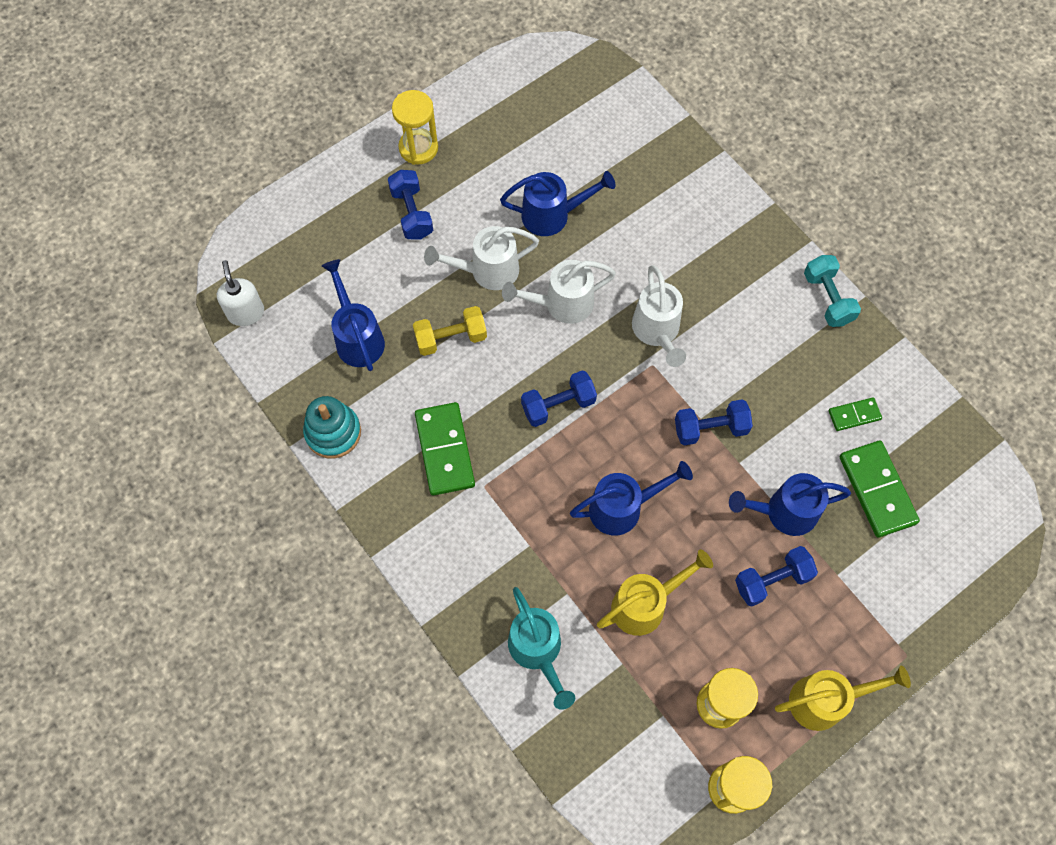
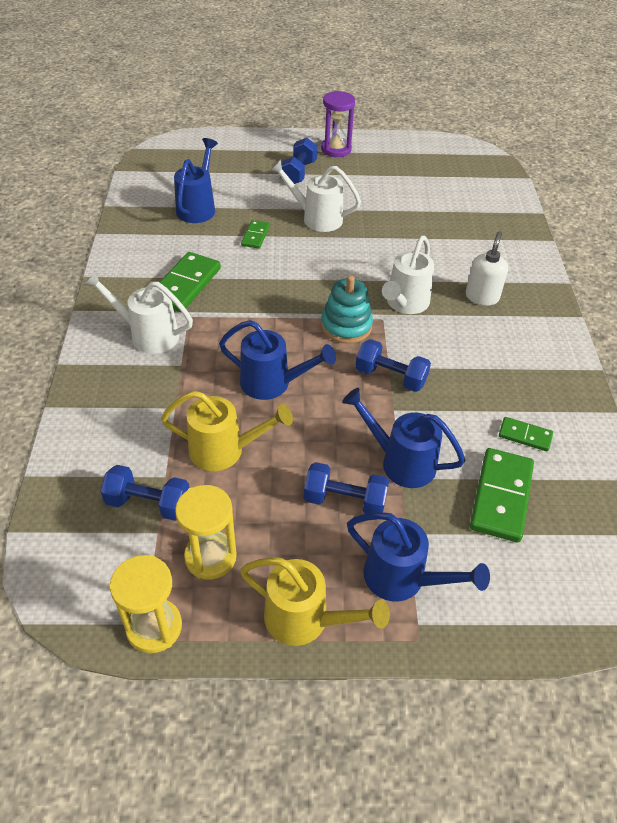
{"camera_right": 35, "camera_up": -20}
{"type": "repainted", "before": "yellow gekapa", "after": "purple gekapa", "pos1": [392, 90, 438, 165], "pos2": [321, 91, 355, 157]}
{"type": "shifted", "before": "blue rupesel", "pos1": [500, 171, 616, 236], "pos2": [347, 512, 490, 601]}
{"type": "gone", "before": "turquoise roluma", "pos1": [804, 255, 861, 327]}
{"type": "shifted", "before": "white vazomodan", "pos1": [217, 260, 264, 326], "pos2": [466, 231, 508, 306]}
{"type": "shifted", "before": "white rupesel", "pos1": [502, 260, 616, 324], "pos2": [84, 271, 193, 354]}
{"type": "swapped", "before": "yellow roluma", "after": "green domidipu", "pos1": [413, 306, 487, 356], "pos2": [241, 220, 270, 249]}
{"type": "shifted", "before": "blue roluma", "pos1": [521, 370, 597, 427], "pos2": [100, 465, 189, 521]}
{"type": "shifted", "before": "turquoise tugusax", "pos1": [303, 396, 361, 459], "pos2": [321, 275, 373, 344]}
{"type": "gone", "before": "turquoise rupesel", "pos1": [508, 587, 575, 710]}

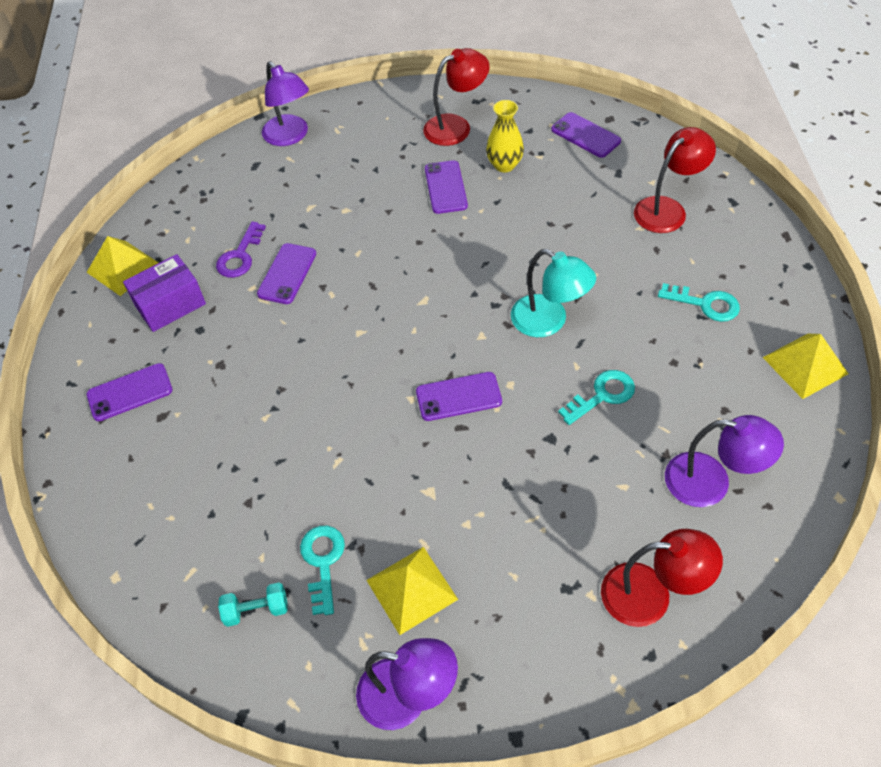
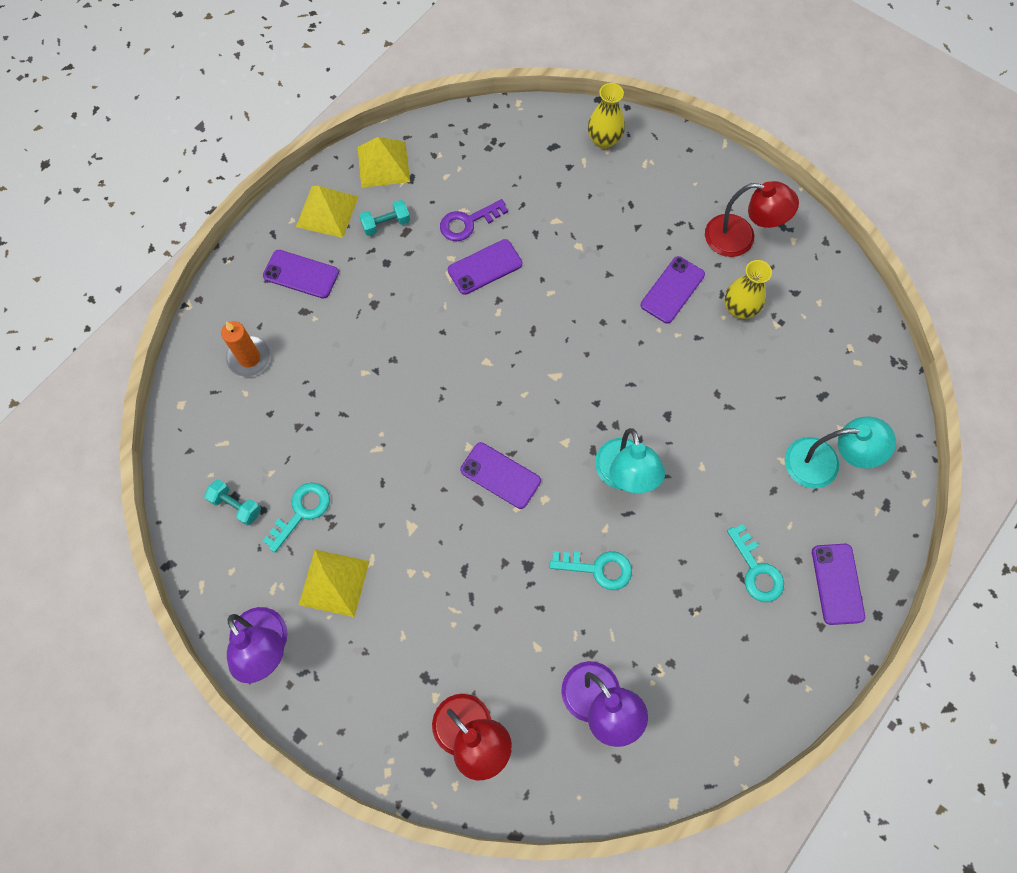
{"camera_right": 40, "camera_up": 15}
{"type": "swapped", "before": "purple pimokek", "after": "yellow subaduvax", "pos1": [262, 61, 309, 146], "pos2": [588, 83, 625, 149]}
{"type": "shifted", "before": "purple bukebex", "pos1": [551, 112, 621, 158], "pos2": [812, 544, 865, 625]}
{"type": "repainted", "before": "red pimokek", "after": "turquoise pimokek", "pos1": [634, 127, 716, 233], "pos2": [785, 417, 896, 489]}
{"type": "swapped", "before": "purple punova", "after": "turquoise roluma", "pos1": [123, 254, 206, 332], "pos2": [359, 200, 410, 236]}
{"type": "shifted", "before": "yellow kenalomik", "pos1": [763, 334, 849, 399], "pos2": [296, 186, 358, 238]}
{"type": "new", "after": "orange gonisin", "pos2": [221, 321, 271, 377]}

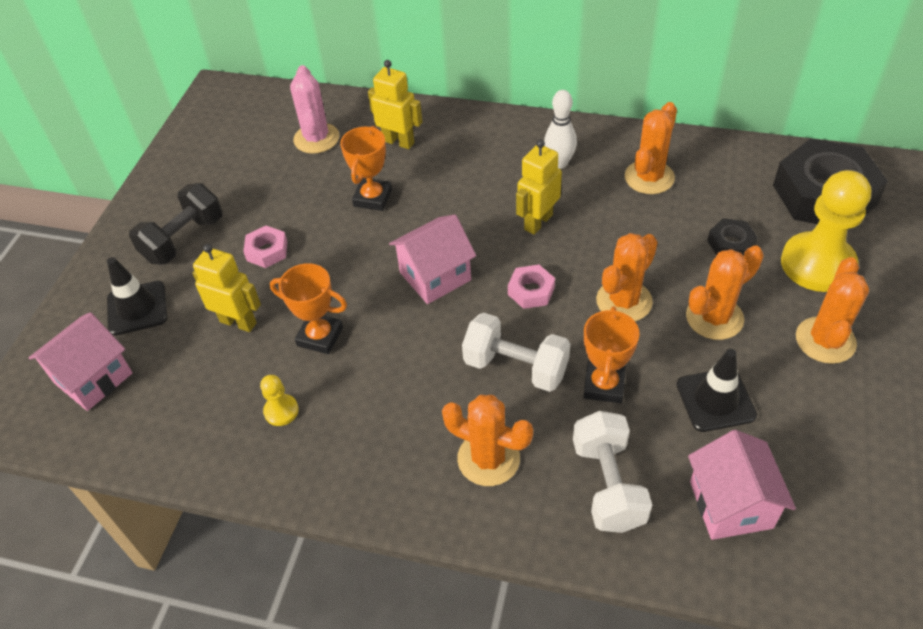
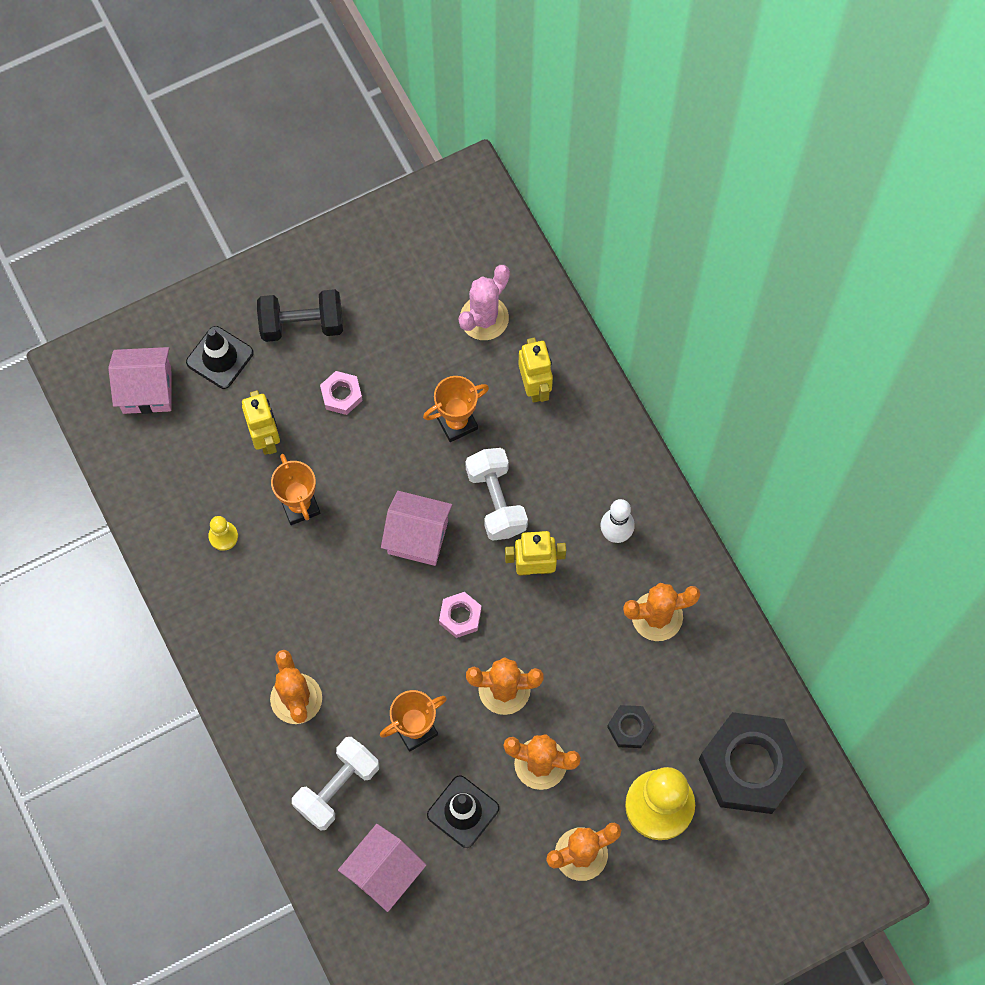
{"camera_right": 45, "camera_up": 20}
{"type": "shifted", "before": "white roluma", "pos1": [462, 313, 570, 392], "pos2": [465, 448, 528, 541]}

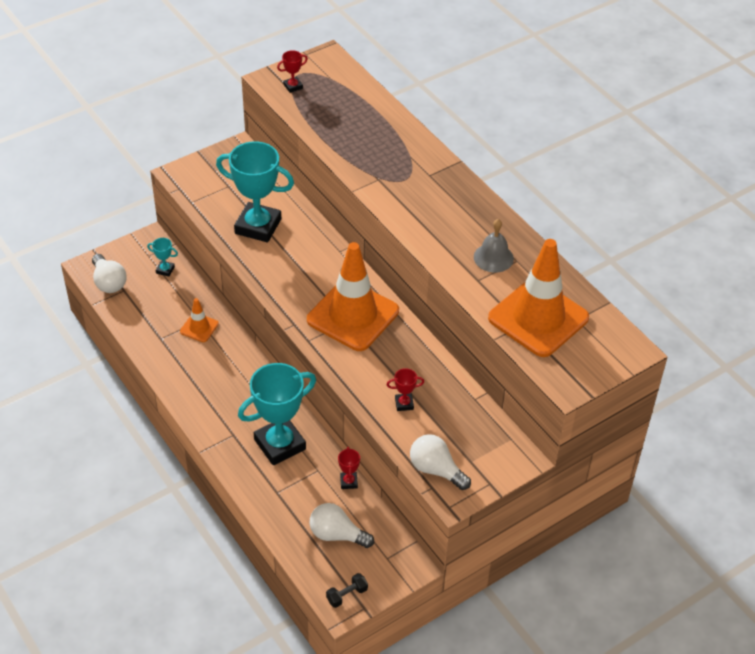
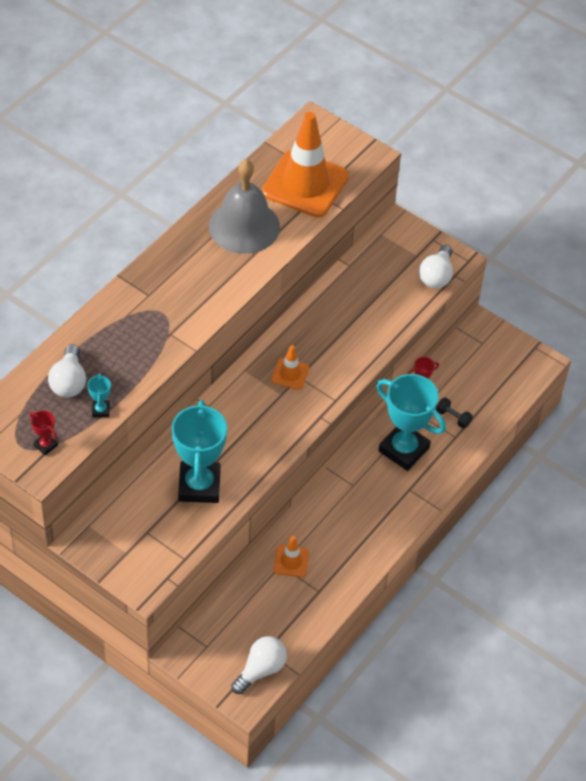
{"camera_right": -110, "camera_up": 5}
{"type": "scaled", "before": "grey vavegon", "pos1": [474, 219, 514, 273], "pos2": [209, 160, 280, 254], "scale": 1.85}
{"type": "shifted", "before": "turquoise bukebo", "pos1": [147, 238, 178, 277], "pos2": [87, 373, 111, 417]}
{"type": "scaled", "before": "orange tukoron", "pos1": [307, 242, 399, 351], "pos2": [271, 345, 309, 390], "scale": 0.45}
{"type": "gone", "before": "red bukebo", "pos1": [386, 368, 424, 411]}
{"type": "shifted", "before": "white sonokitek", "pos1": [310, 503, 374, 548], "pos2": [48, 344, 86, 398]}
{"type": "shifted", "before": "black roluma", "pos1": [326, 573, 368, 608], "pos2": [436, 398, 473, 428]}

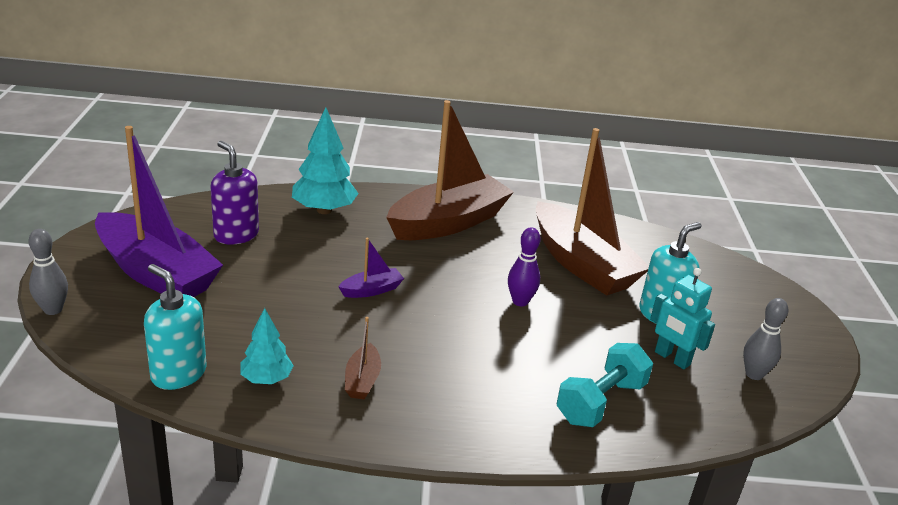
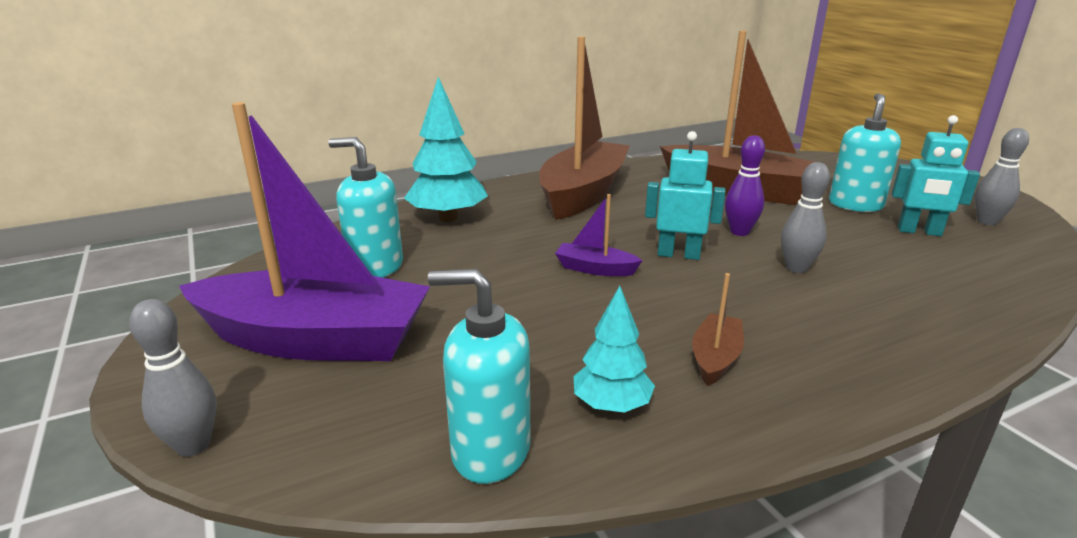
{"camera_right": -25, "camera_up": -5}
{"type": "repainted", "before": "purple vazomodan", "after": "turquoise vazomodan", "pos1": [210, 141, 259, 245], "pos2": [328, 137, 403, 278]}
{"type": "rotated", "before": "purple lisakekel", "pos1": [338, 238, 404, 298], "pos2": [555, 194, 643, 276], "turn": -105}
{"type": "rotated", "before": "brown lisakekel", "pos1": [345, 317, 381, 400], "pos2": [692, 273, 744, 386], "turn": -135}
{"type": "gone", "before": "turquoise roluma", "pos1": [557, 343, 653, 427]}
{"type": "new", "after": "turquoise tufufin", "pos2": [645, 131, 726, 260]}
{"type": "new", "after": "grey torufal", "pos2": [781, 162, 830, 273]}

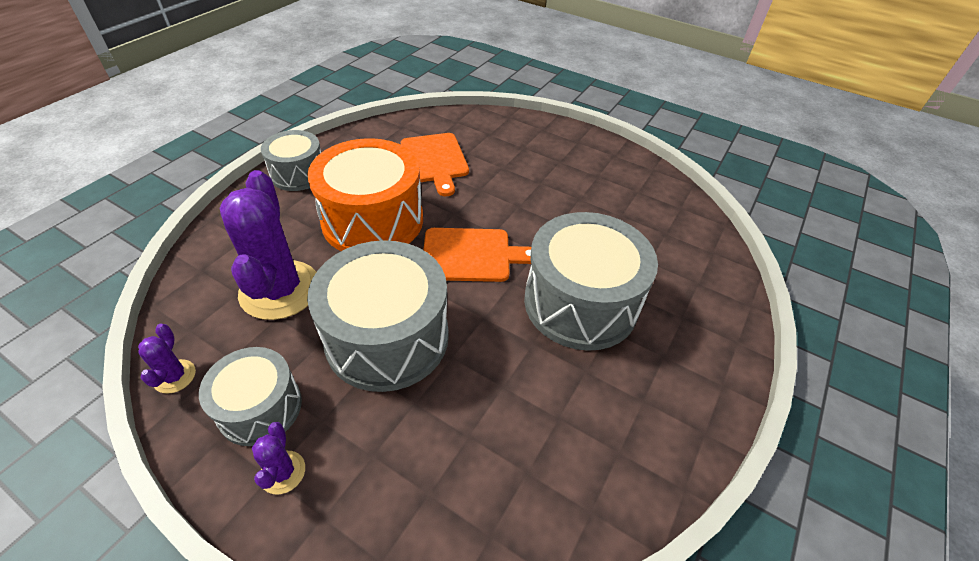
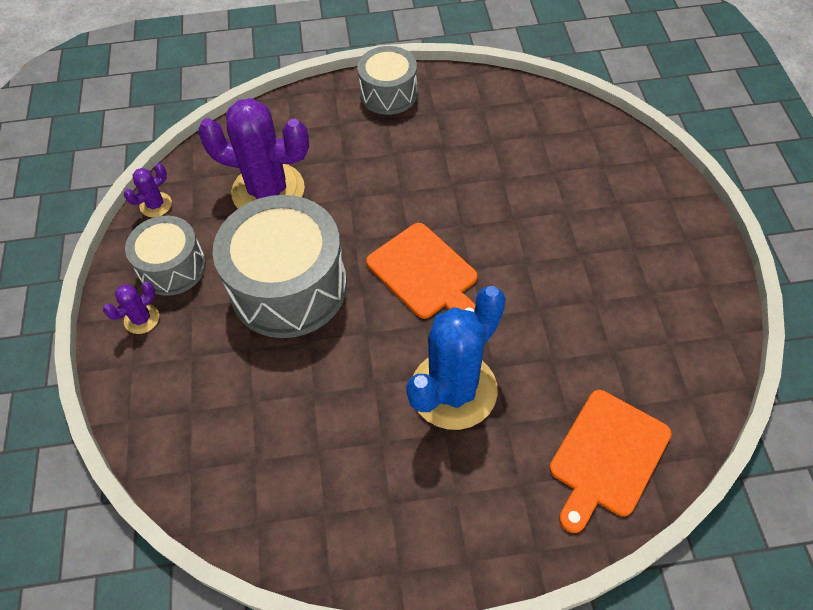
{"camera_right": 55, "camera_up": 10}
{"type": "shifted", "before": "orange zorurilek", "pos1": [401, 133, 469, 196], "pos2": [549, 390, 672, 533]}
{"type": "gone", "before": "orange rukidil", "pos1": [307, 138, 423, 251]}
{"type": "rotated", "before": "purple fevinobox", "pos1": [220, 170, 316, 320], "pos2": [198, 98, 309, 208], "turn": 60}
{"type": "swapped", "before": "grey rukidil", "after": "blue fevinobox", "pos1": [524, 212, 658, 351], "pos2": [406, 286, 506, 430]}

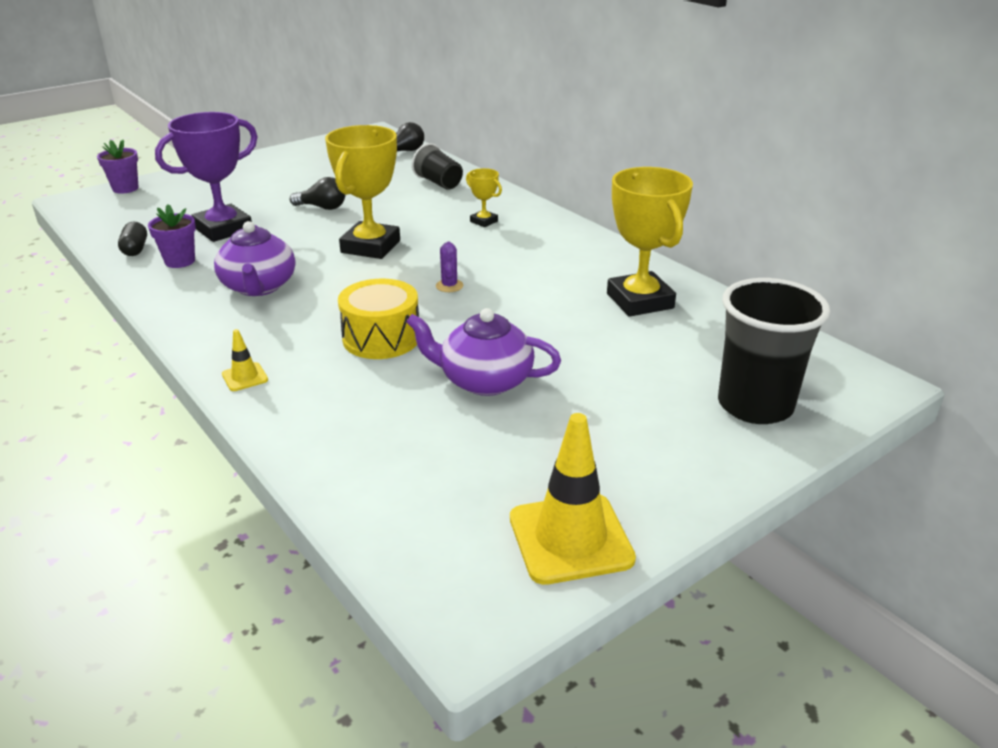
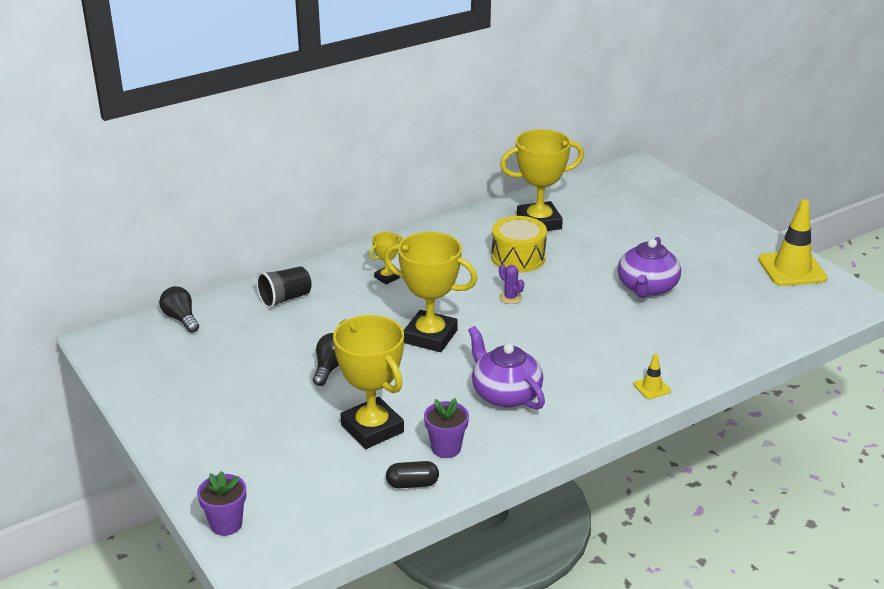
{"camera_right": -85, "camera_up": 0}
{"type": "repainted", "before": "purple bukebo", "after": "yellow bukebo", "pos1": [155, 112, 258, 242], "pos2": [333, 315, 404, 449]}
{"type": "rotated", "before": "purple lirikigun", "pos1": [214, 221, 295, 296], "pos2": [468, 326, 545, 410], "turn": -120}
{"type": "rotated", "before": "purple fevinobox", "pos1": [436, 241, 463, 292], "pos2": [499, 264, 524, 304], "turn": 45}
{"type": "gone", "before": "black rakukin", "pos1": [718, 278, 830, 424]}
{"type": "shifted", "before": "yellow rukidil", "pos1": [338, 279, 419, 359], "pos2": [491, 216, 547, 272]}

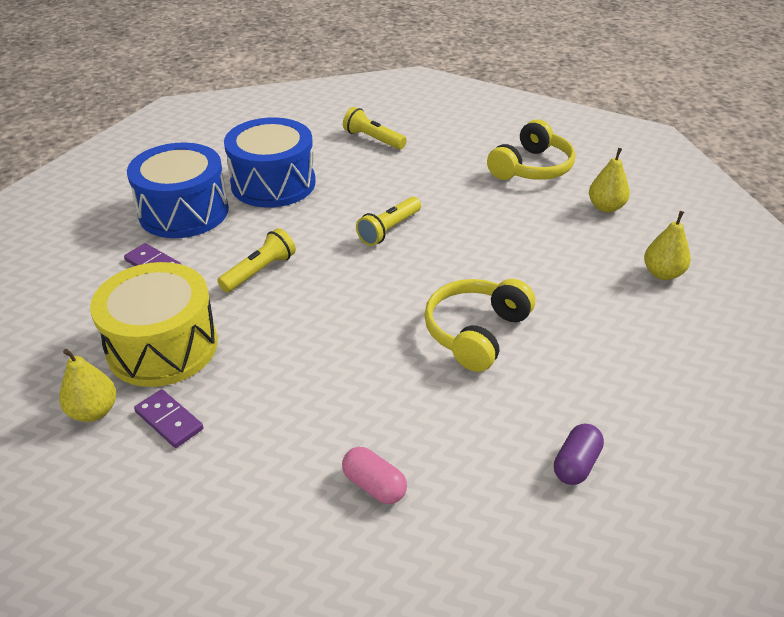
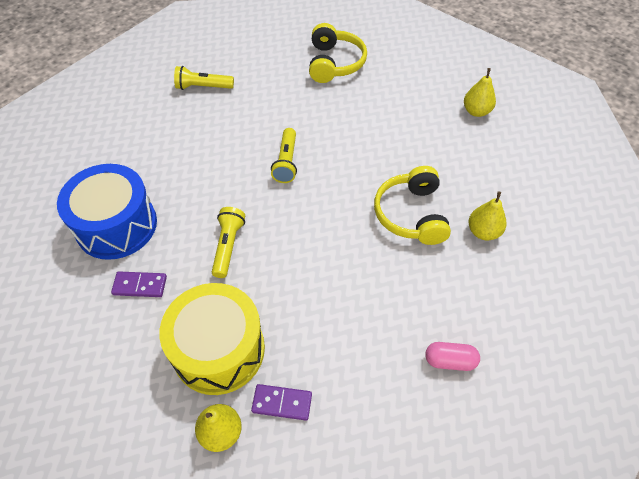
{"camera_right": -35, "camera_up": 15}
{"type": "gone", "before": "blue rukidil", "pos1": [224, 118, 315, 208]}
{"type": "shifted", "before": "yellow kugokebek", "pos1": [589, 148, 630, 212], "pos2": [469, 191, 507, 240]}
{"type": "gone", "before": "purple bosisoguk", "pos1": [554, 424, 604, 485]}

